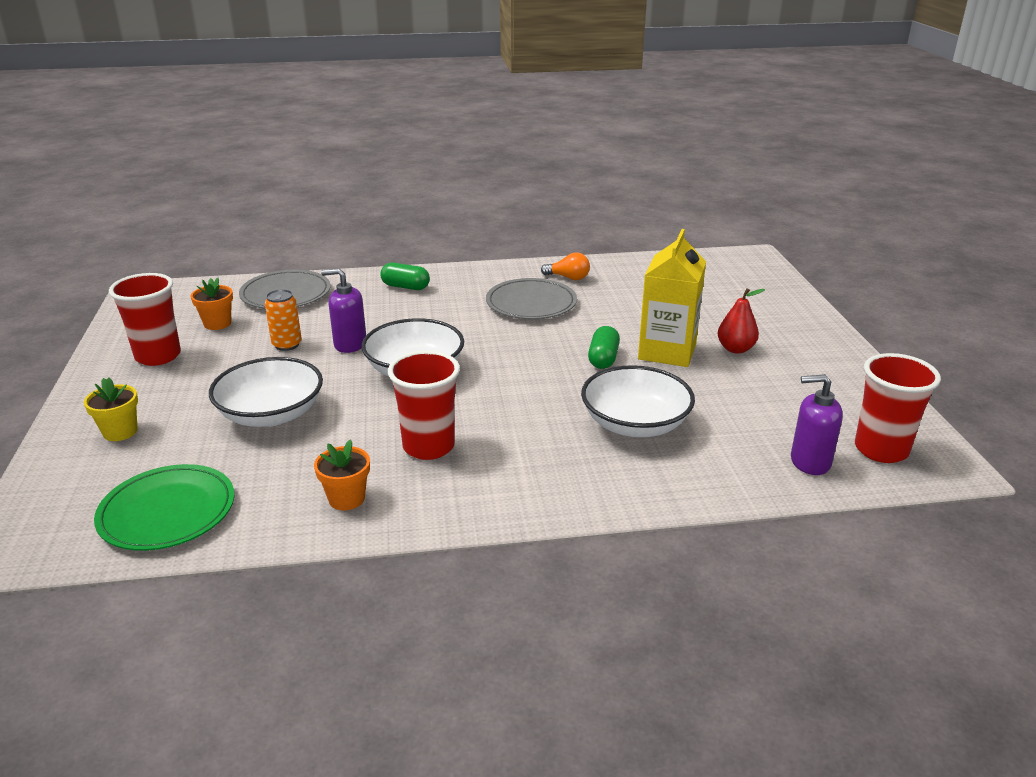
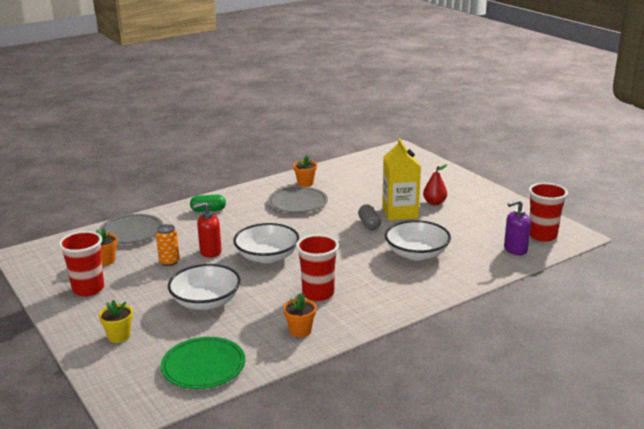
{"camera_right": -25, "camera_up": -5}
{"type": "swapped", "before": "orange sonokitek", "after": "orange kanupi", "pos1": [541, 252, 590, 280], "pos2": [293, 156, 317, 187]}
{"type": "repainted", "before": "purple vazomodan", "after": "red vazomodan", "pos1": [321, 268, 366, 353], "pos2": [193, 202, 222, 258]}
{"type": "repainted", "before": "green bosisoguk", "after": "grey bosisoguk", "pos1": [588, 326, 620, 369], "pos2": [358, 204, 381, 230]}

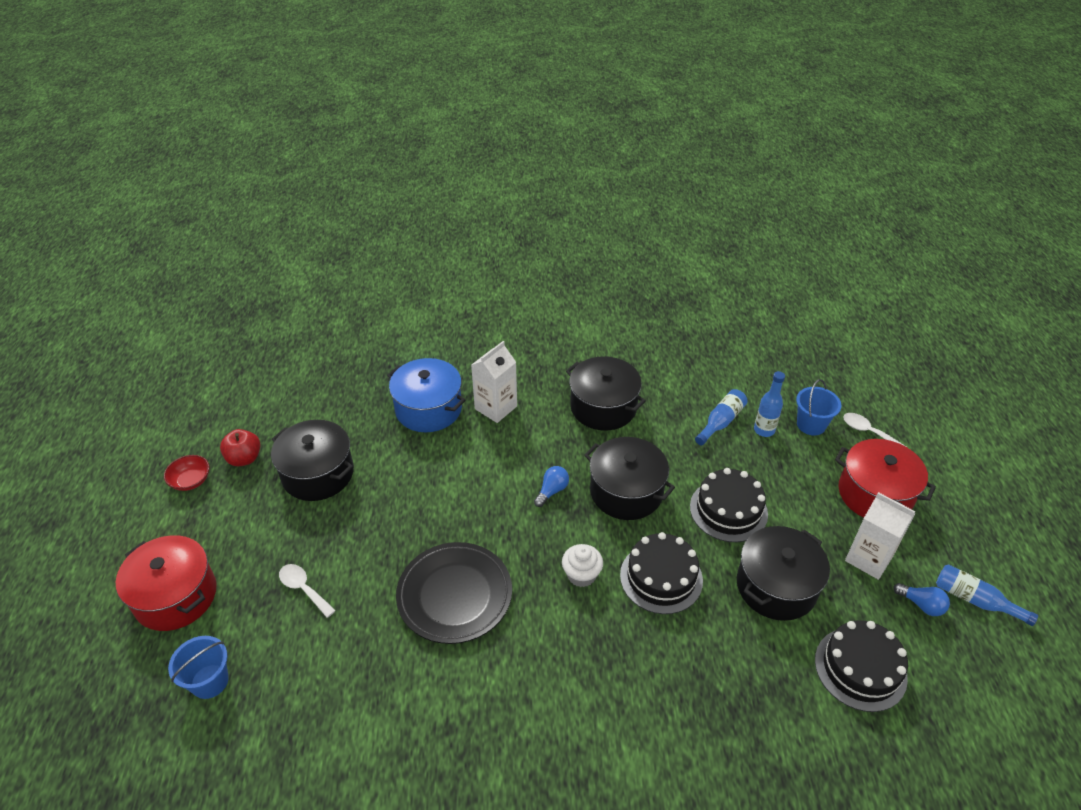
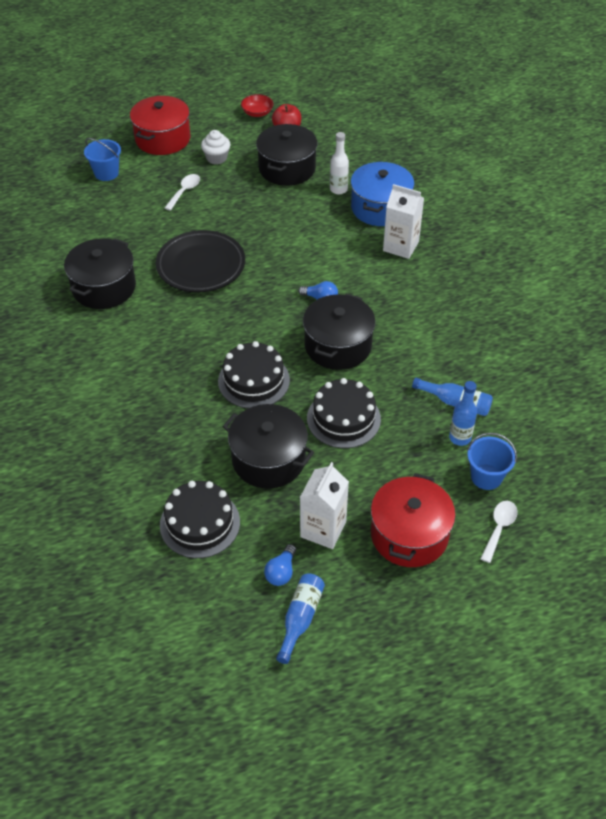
{"camera_right": 75, "camera_up": 5}
{"type": "shifted", "before": "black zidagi", "pos1": [566, 356, 646, 430], "pos2": [64, 238, 136, 309]}
{"type": "shifted", "before": "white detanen", "pos1": [562, 544, 603, 587], "pos2": [201, 130, 230, 165]}
{"type": "new", "after": "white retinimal", "pos2": [330, 132, 349, 194]}

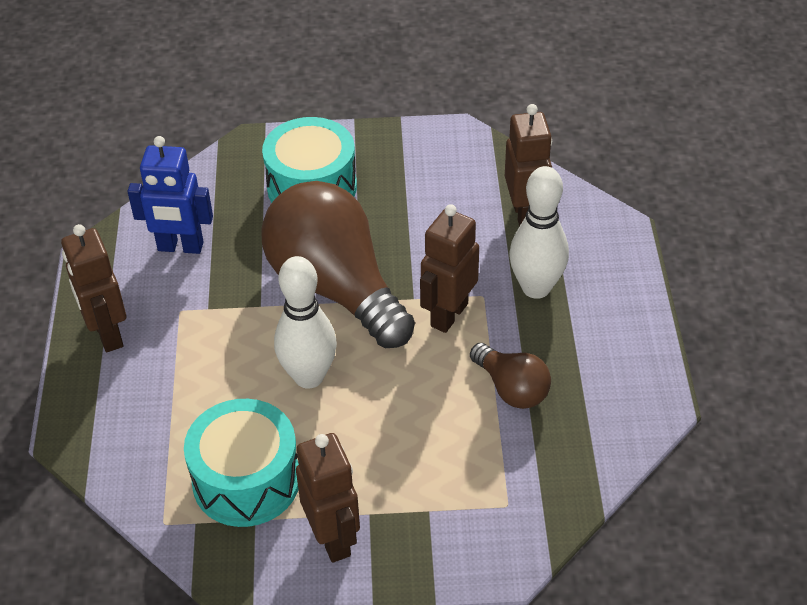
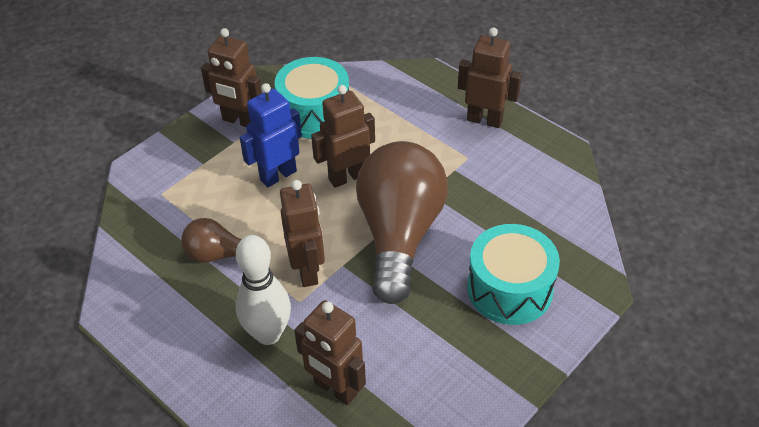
{"camera_right": 135, "camera_up": 0}
{"type": "shifted", "before": "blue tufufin", "pos1": [127, 136, 213, 254], "pos2": [240, 83, 302, 187]}
{"type": "rotated", "before": "brown sonokitek", "pos1": [261, 181, 415, 348], "pos2": [356, 141, 448, 304], "turn": -90}
{"type": "swapped", "before": "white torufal", "after": "brown tufufin", "pos1": [274, 256, 337, 389], "pos2": [311, 85, 375, 188]}

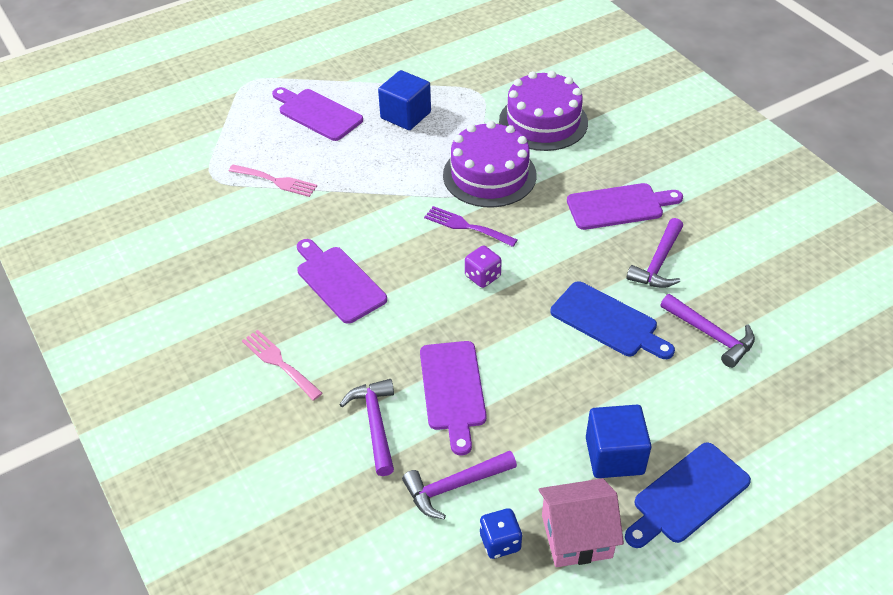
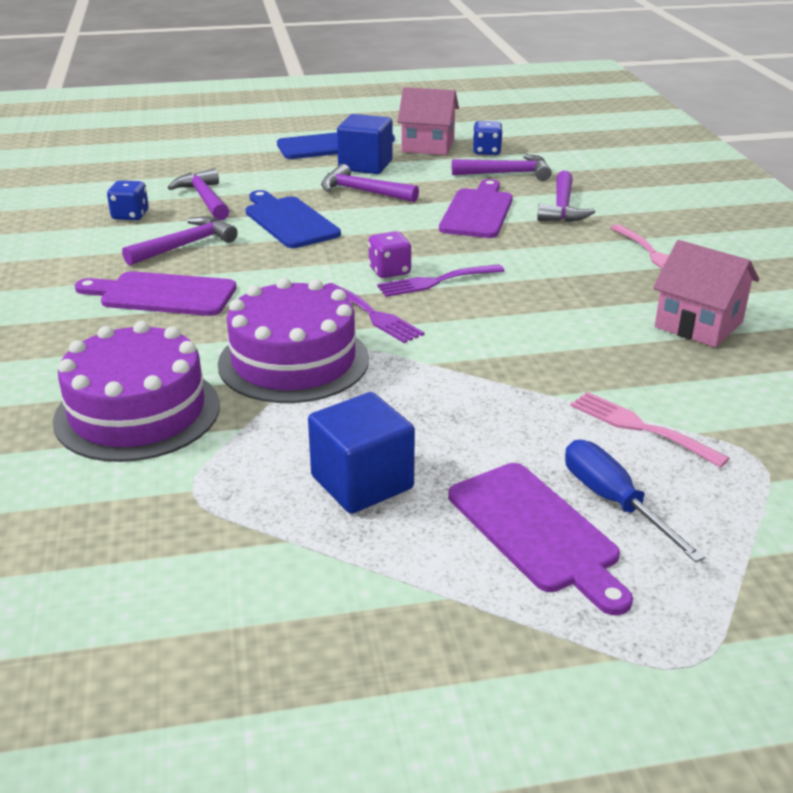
{"camera_right": -160, "camera_up": -15}
{"type": "gone", "before": "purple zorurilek", "pos1": [297, 239, 387, 324]}
{"type": "new", "after": "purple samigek", "pos2": [321, 164, 419, 202]}
{"type": "new", "after": "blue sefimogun", "pos2": [107, 180, 149, 220]}
{"type": "new", "after": "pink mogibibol", "pos2": [653, 240, 759, 347]}
{"type": "new", "after": "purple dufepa", "pos2": [377, 264, 504, 297]}
{"type": "new", "after": "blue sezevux", "pos2": [565, 440, 706, 562]}

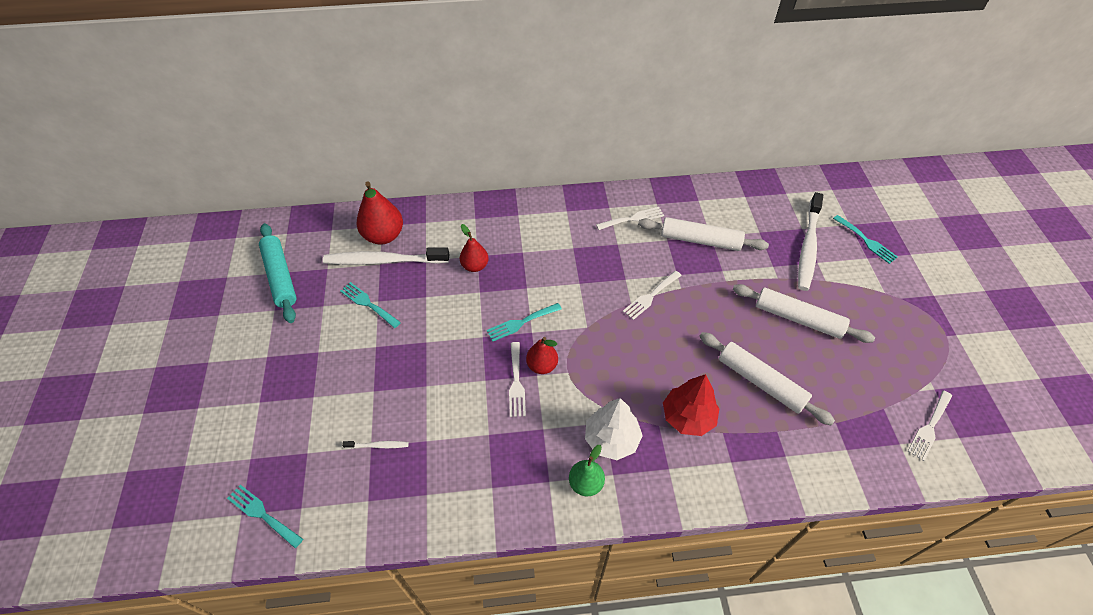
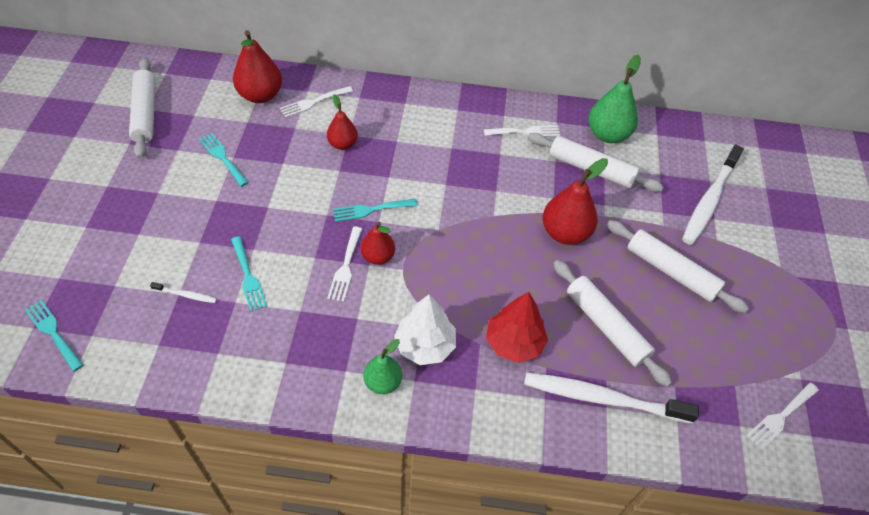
{"camera_right": 10, "camera_up": 0}
{"type": "shifted", "before": "turquoise dufepa", "pos1": [833, 215, 898, 264], "pos2": [231, 236, 267, 311]}
{"type": "repainted", "before": "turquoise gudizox", "after": "white gudizox", "pos1": [259, 223, 297, 323], "pos2": [129, 58, 156, 159]}
{"type": "shifted", "before": "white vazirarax", "pos1": [323, 247, 450, 265], "pos2": [524, 373, 699, 424]}
{"type": "shifted", "before": "white dufepa", "pos1": [623, 271, 682, 320], "pos2": [280, 86, 353, 118]}
{"type": "new", "after": "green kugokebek", "pos2": [588, 54, 641, 143]}
{"type": "new", "after": "red kugokebek", "pos2": [543, 158, 608, 245]}

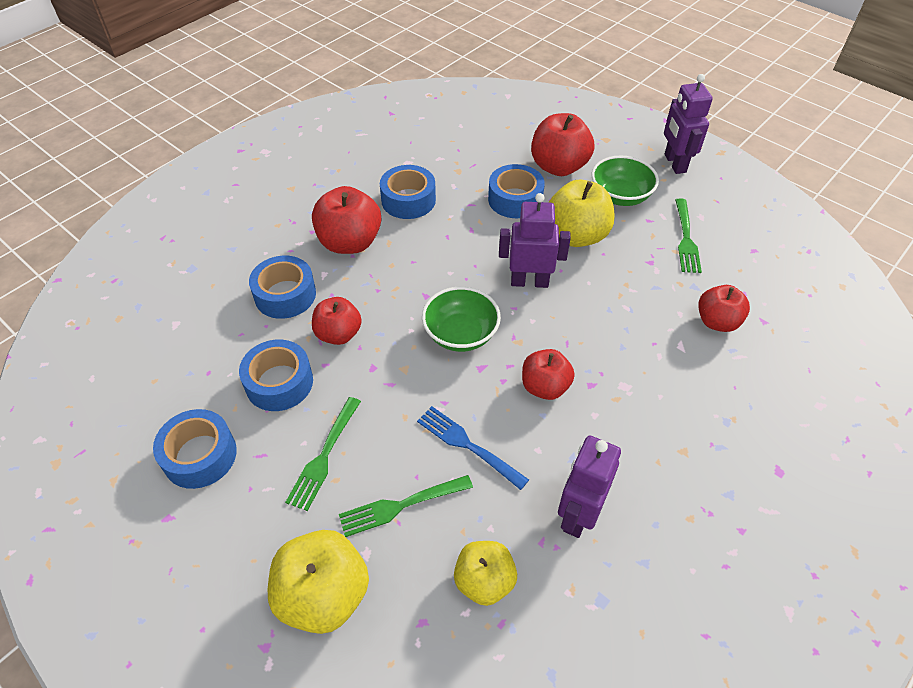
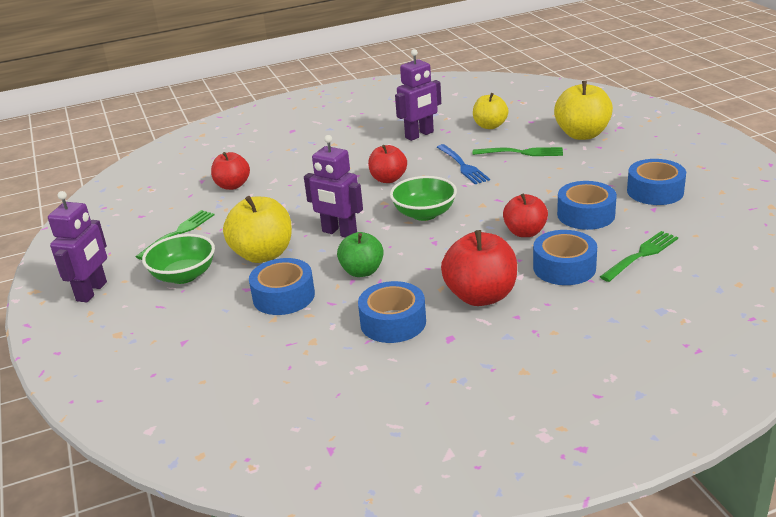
{"camera_right": -150, "camera_up": -20}
{"type": "gone", "before": "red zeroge", "pos1": [531, 113, 594, 176]}
{"type": "shifted", "before": "green dufepa", "pos1": [285, 397, 361, 511], "pos2": [600, 231, 678, 282]}
{"type": "new", "after": "green zeroge", "pos2": [337, 232, 384, 277]}

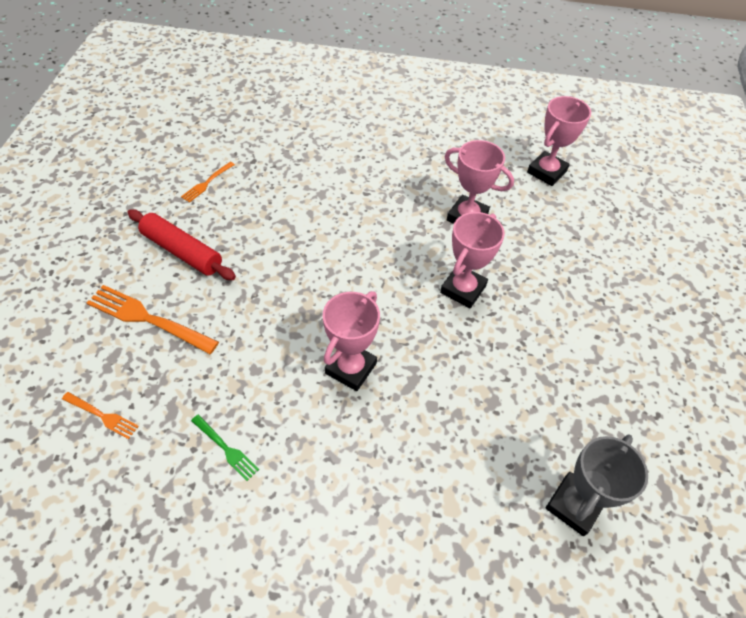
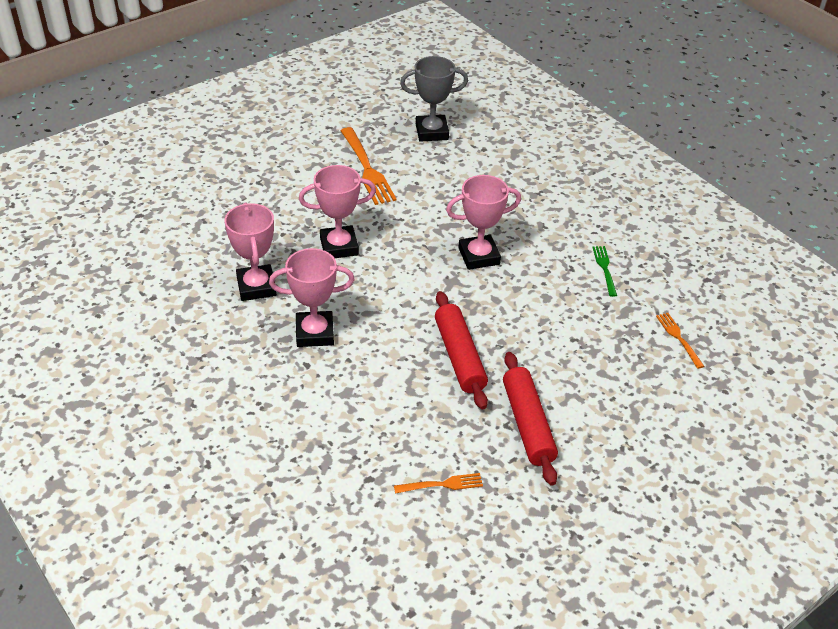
{"camera_right": -135, "camera_up": -10}
{"type": "shifted", "before": "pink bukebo", "pos1": [527, 96, 591, 186], "pos2": [269, 248, 355, 347]}
{"type": "shifted", "before": "orange dufepa", "pos1": [87, 285, 219, 354], "pos2": [340, 127, 397, 205]}
{"type": "new", "after": "red gudizox", "pos2": [435, 291, 488, 409]}

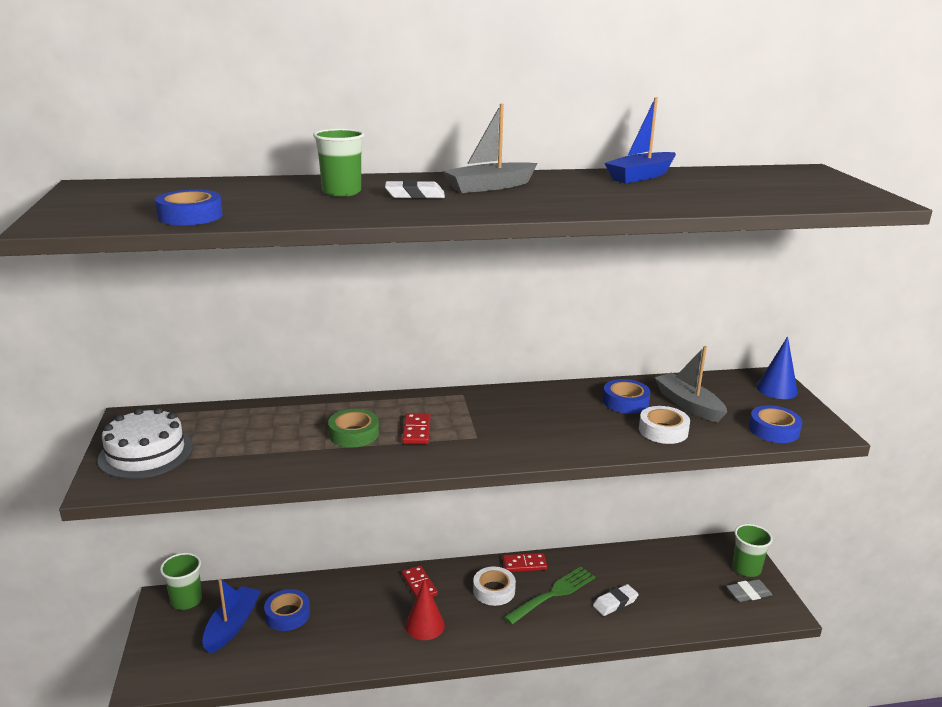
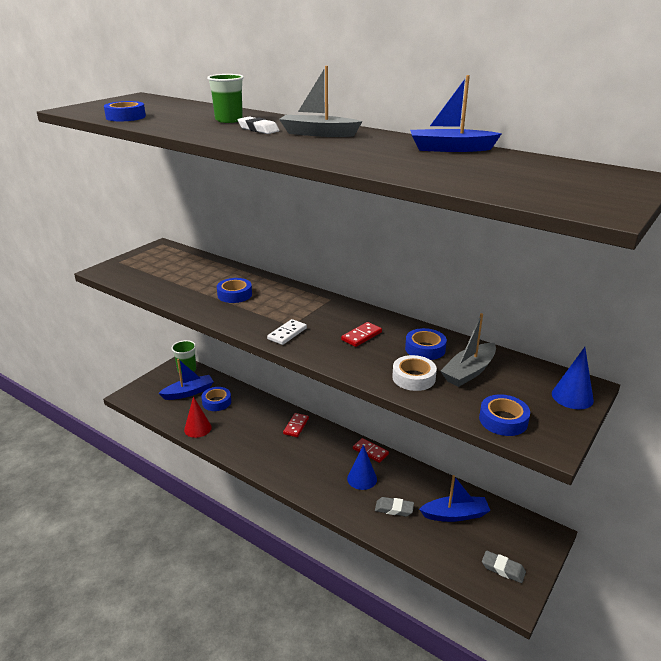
{"camera_right": 45, "camera_up": 5}
{"type": "rotated", "before": "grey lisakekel", "pos1": [654, 346, 727, 422], "pos2": [441, 313, 496, 387], "turn": -150}
{"type": "gone", "before": "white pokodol", "pos1": [98, 407, 193, 479]}
{"type": "repainted", "before": "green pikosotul", "after": "blue pikosotul", "pos1": [328, 409, 379, 447], "pos2": [217, 278, 252, 303]}
{"type": "shifted", "before": "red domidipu", "pos1": [402, 413, 430, 444], "pos2": [341, 322, 382, 347]}
{"type": "gone", "before": "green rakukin", "pos1": [732, 524, 773, 577]}
{"type": "gone", "before": "white pikosotul", "pos1": [473, 567, 516, 606]}
{"type": "swapped", "before": "green dufepa", "after": "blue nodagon", "pos1": [504, 567, 595, 625], "pos2": [347, 445, 377, 490]}
{"type": "shifted", "before": "red nodagon", "pos1": [405, 579, 445, 640], "pos2": [184, 396, 212, 438]}
{"type": "repainted", "before": "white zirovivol", "after": "grey zirovivol", "pos1": [593, 584, 639, 616], "pos2": [375, 497, 414, 517]}
{"type": "new", "after": "white domidipu", "pos2": [267, 319, 307, 345]}
{"type": "new", "after": "blue lisakekel", "pos2": [419, 475, 491, 522]}

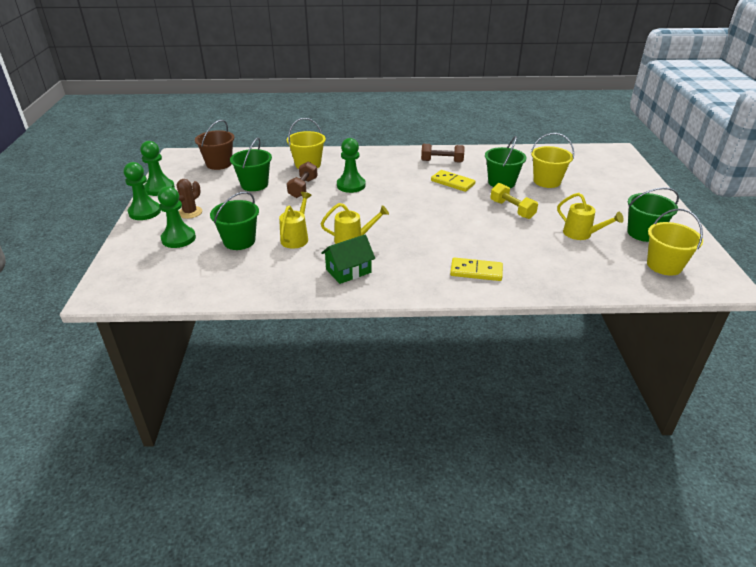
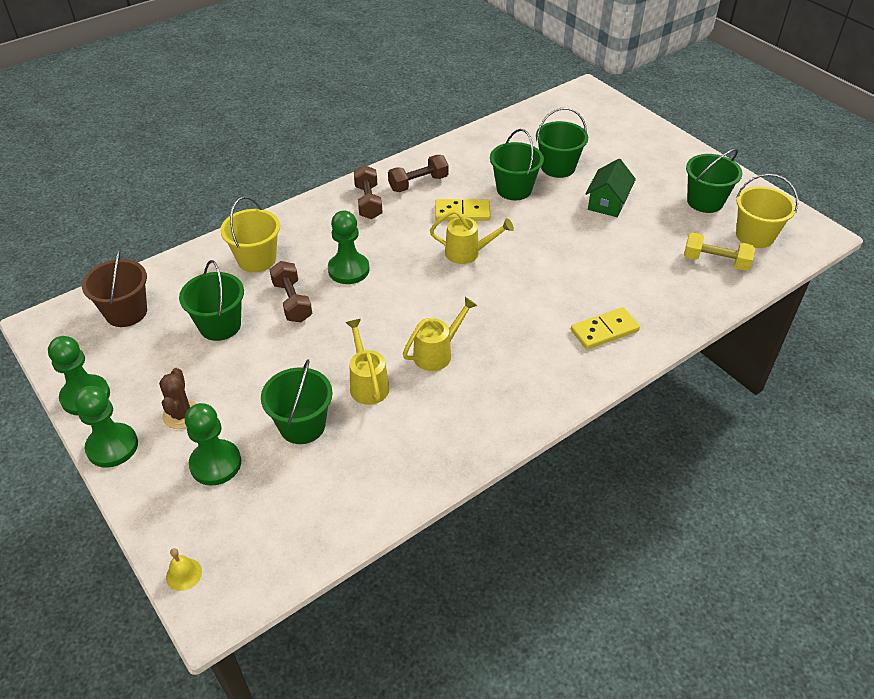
{"camera_right": -35, "camera_up": 10}
{"type": "repainted", "before": "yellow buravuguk", "after": "green buravuguk", "pos1": [531, 133, 574, 188], "pos2": [536, 108, 588, 178]}
{"type": "shifted", "before": "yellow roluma", "pos1": [490, 183, 538, 219], "pos2": [684, 232, 755, 271]}
{"type": "shifted", "before": "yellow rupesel", "pos1": [557, 193, 624, 240], "pos2": [430, 210, 514, 264]}
{"type": "shifted", "before": "green mogibibol", "pos1": [321, 235, 375, 284], "pos2": [586, 159, 636, 217]}
{"type": "new", "after": "brown roluma", "pos2": [354, 165, 383, 219]}
{"type": "new", "after": "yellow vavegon", "pos2": [166, 548, 202, 591]}

